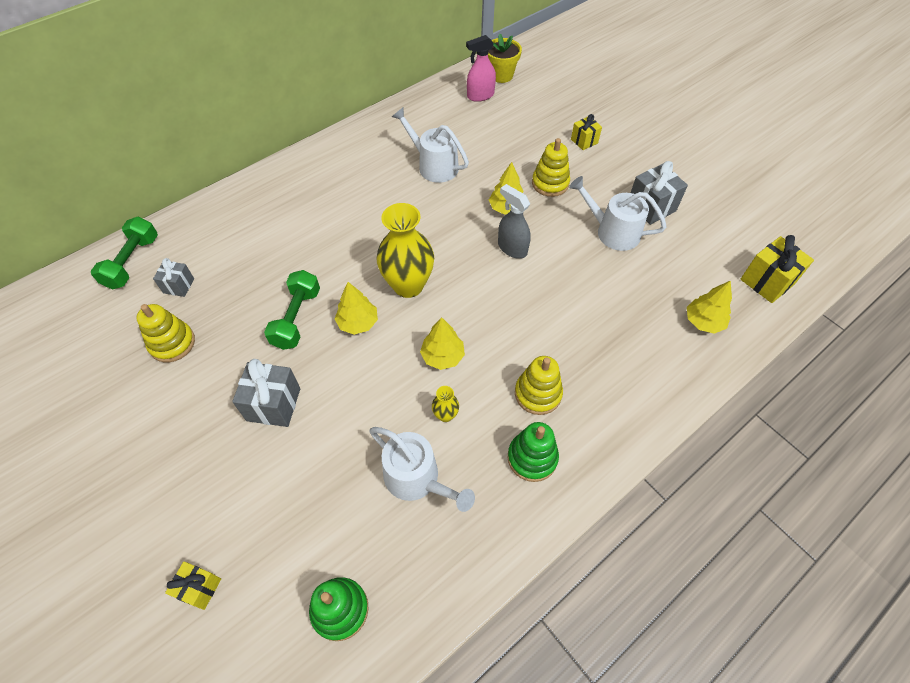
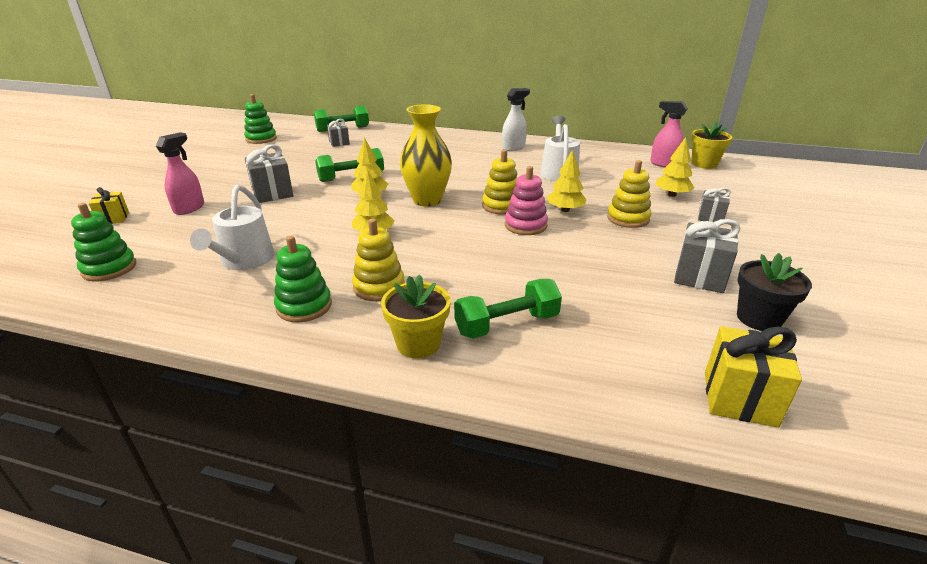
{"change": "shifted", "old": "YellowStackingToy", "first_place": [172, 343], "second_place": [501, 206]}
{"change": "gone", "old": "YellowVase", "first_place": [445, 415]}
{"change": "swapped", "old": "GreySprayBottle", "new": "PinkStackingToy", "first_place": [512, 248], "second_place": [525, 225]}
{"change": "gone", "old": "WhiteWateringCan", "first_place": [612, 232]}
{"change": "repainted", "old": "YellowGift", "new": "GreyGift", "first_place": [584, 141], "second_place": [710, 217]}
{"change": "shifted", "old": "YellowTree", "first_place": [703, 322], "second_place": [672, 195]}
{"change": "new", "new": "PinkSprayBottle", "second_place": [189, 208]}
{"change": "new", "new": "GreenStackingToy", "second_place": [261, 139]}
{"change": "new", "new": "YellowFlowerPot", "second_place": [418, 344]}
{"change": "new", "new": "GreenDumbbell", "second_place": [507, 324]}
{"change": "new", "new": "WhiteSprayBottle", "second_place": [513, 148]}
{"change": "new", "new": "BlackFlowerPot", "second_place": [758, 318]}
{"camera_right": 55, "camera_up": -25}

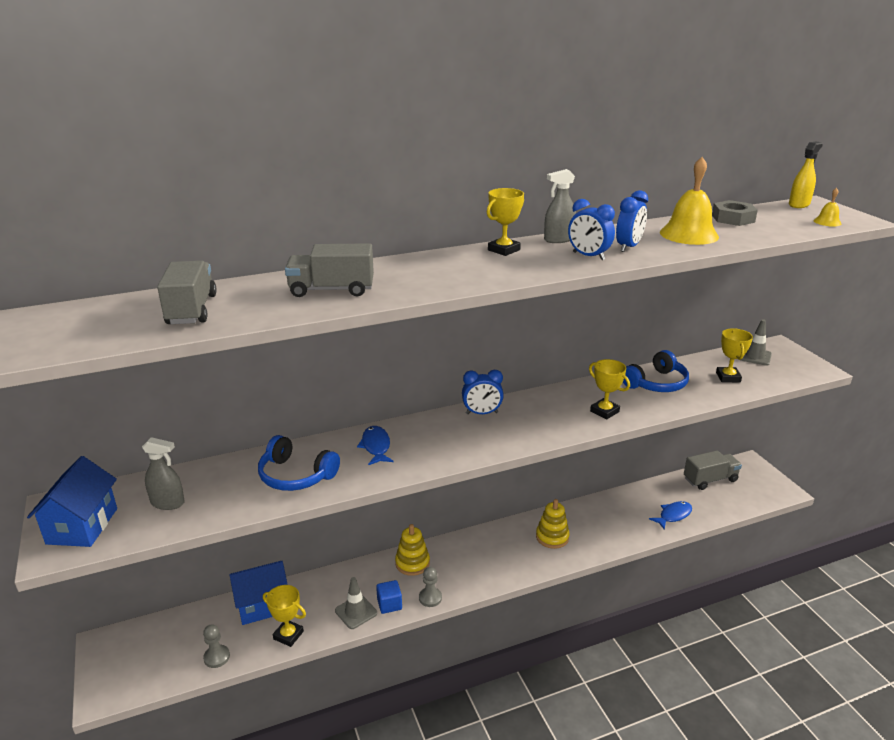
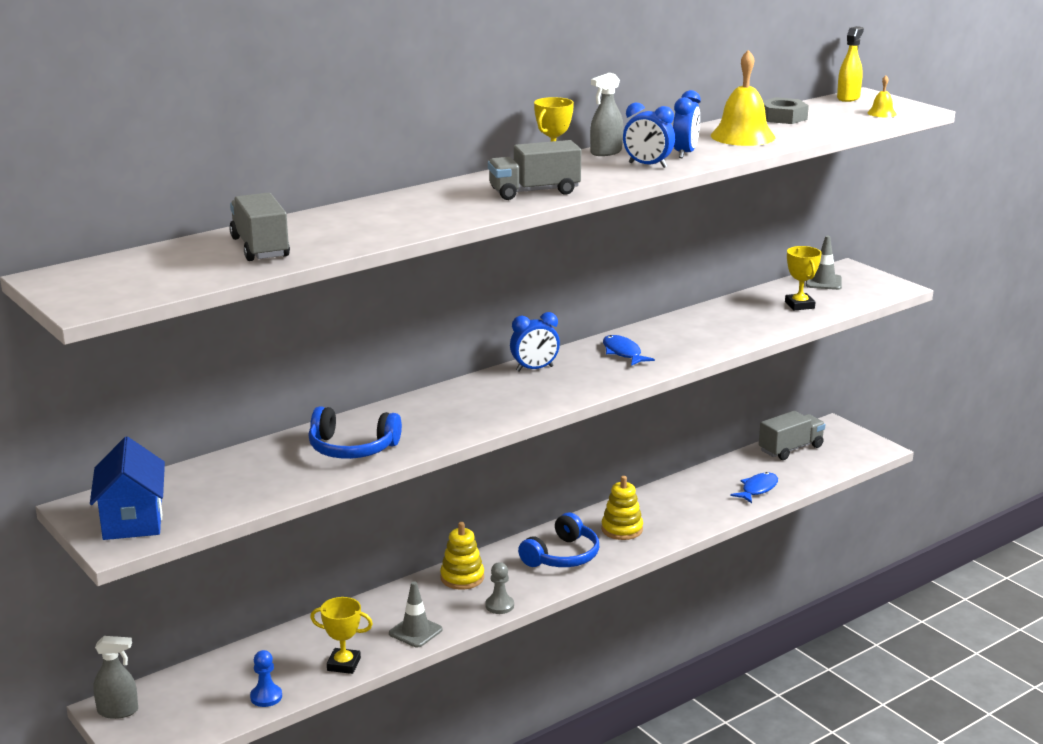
{"change": "shifted", "old": "GreySprayBottle", "first_place": [168, 503], "second_place": [118, 711]}
{"change": "repainted", "old": "GreyPawn", "new": "BluePawn", "first_place": [217, 657], "second_place": [266, 697]}
{"change": "gone", "old": "BlueHouse", "first_place": [262, 605]}
{"change": "shifted", "old": "GreyTruck", "first_place": [331, 290], "second_place": [534, 192]}
{"change": "shifted", "old": "BlueFish", "first_place": [376, 446], "second_place": [623, 353]}
{"change": "gone", "old": "BlueCube", "first_place": [389, 604]}
{"change": "gone", "old": "YellowTrophy", "first_place": [604, 411]}
{"change": "shifted", "old": "BlueHeadphones", "first_place": [656, 383], "second_place": [562, 556]}
{"camera_right": -15, "camera_up": -5}

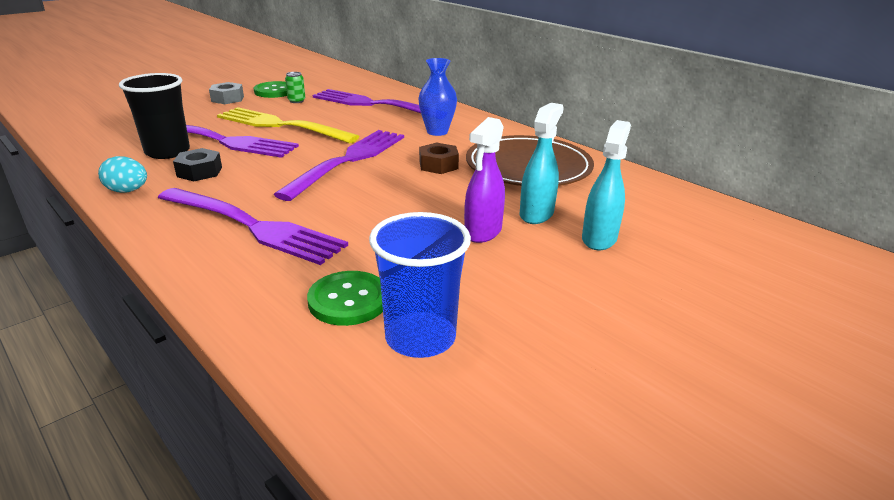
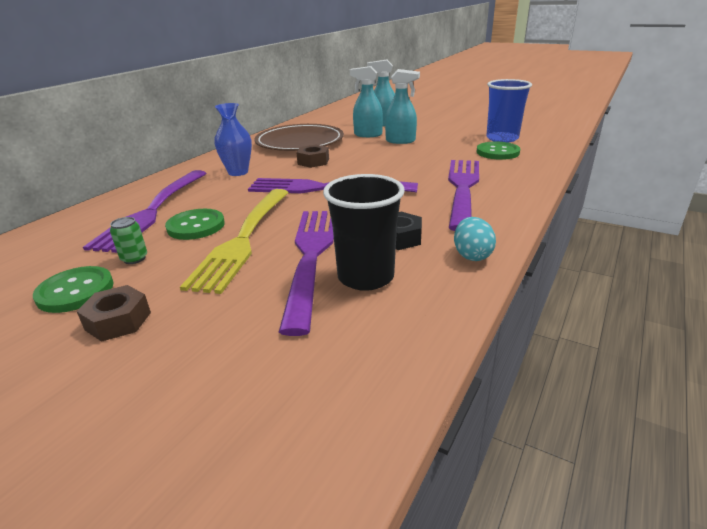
{"change": "repainted", "old": "GreyNut", "new": "BrownNut", "first_place": [227, 99], "second_place": [118, 321]}
{"change": "repainted", "old": "PurpleSprayBottle", "new": "TurquoiseSprayBottle", "first_place": [482, 232], "second_place": [400, 141]}
{"change": "new", "new": "GreenButton", "second_place": [196, 226]}
{"camera_right": -105, "camera_up": 0}

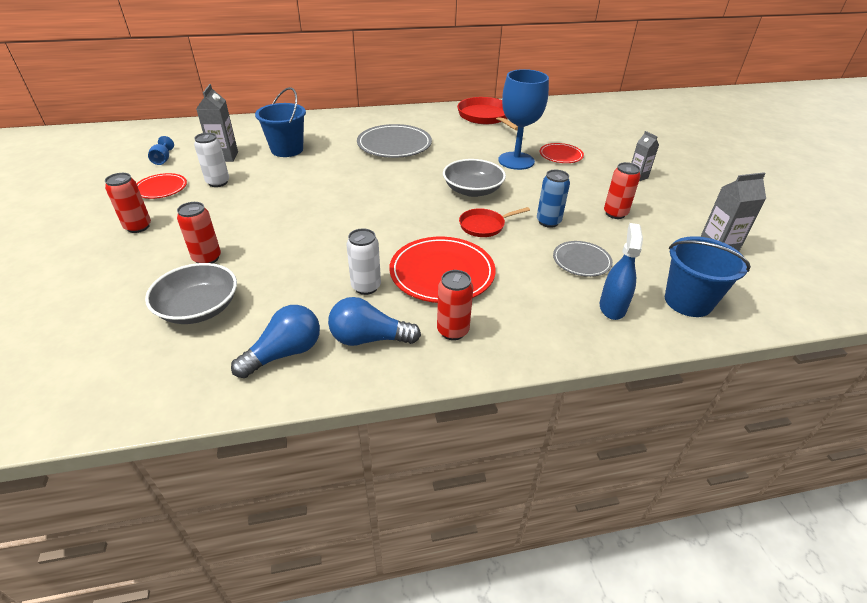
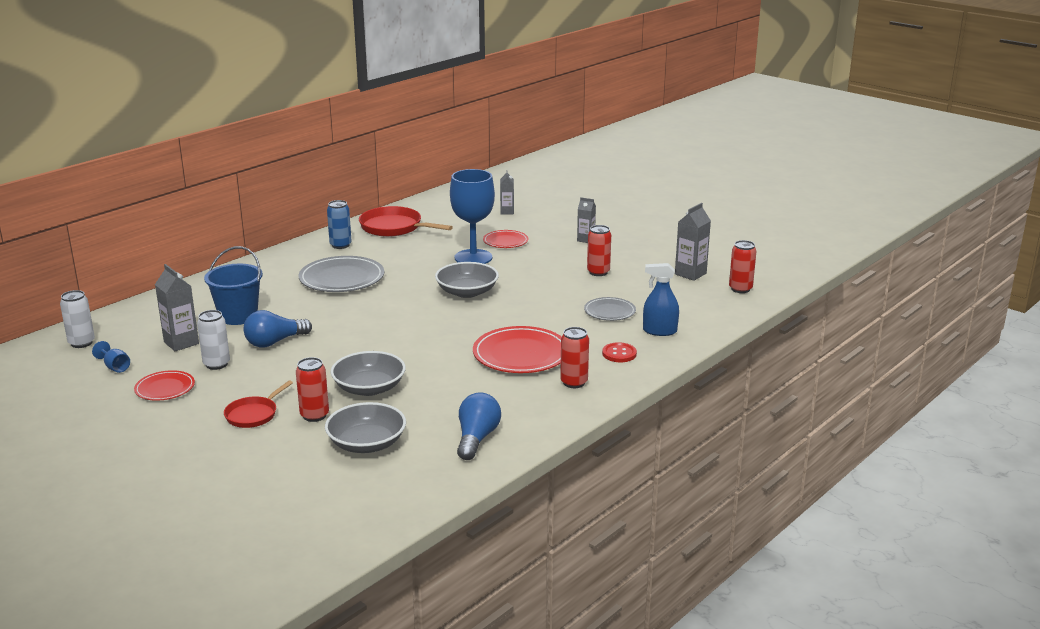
{"change": "shifted", "old": "RedCan", "first_place": [138, 227], "second_place": [740, 289]}
{"change": "shifted", "old": "BlueLightBulb", "first_place": [369, 339], "second_place": [275, 342]}
{"change": "shifted", "old": "WhiteCan", "first_place": [366, 287], "second_place": [81, 343]}
{"change": "shifted", "old": "RedPan", "first_place": [484, 226], "second_place": [253, 414]}
{"change": "shifted", "old": "BlueCan", "first_place": [548, 222], "second_place": [340, 245]}
{"change": "rotated", "old": "BlueSprayBottle", "first_place": [612, 307], "second_place": [659, 331], "degrees": -60}
{"change": "gone", "old": "BlueBucket", "first_place": [688, 301]}
{"change": "new", "new": "GreyBowl", "second_place": [369, 388]}
{"change": "new", "new": "GreyCarton", "second_place": [507, 212]}
{"change": "new", "new": "RedButton", "second_place": [619, 354]}
{"camera_right": -35, "camera_up": -15}

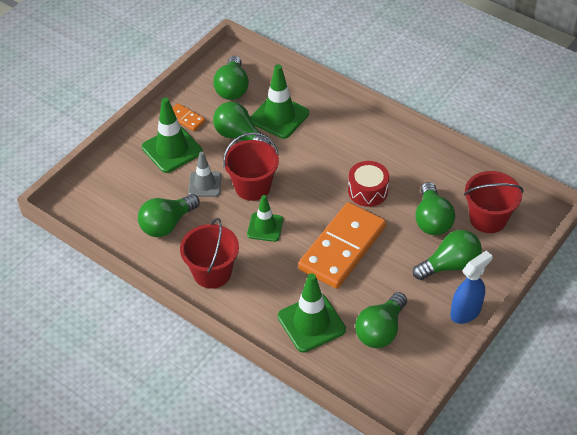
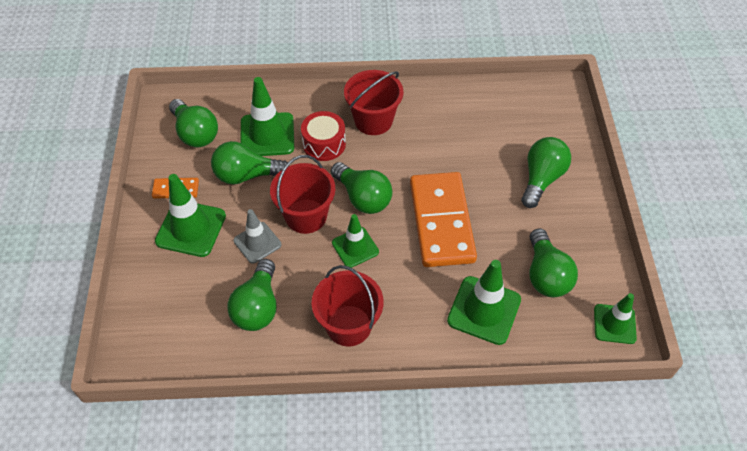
{"change": "shifted", "old": "RedDrum", "first_place": [368, 191], "second_place": [324, 144]}
{"change": "shifted", "old": "GreenLightBulb", "first_place": [432, 220], "second_place": [363, 198]}
{"change": "gone", "old": "BlueSprayBottle", "first_place": [465, 312]}
{"change": "shifted", "old": "RedBucket", "first_place": [488, 218], "second_place": [373, 120]}
{"change": "new", "new": "GreenTrafficCone", "second_place": [614, 324]}
{"camera_right": -40, "camera_up": 5}

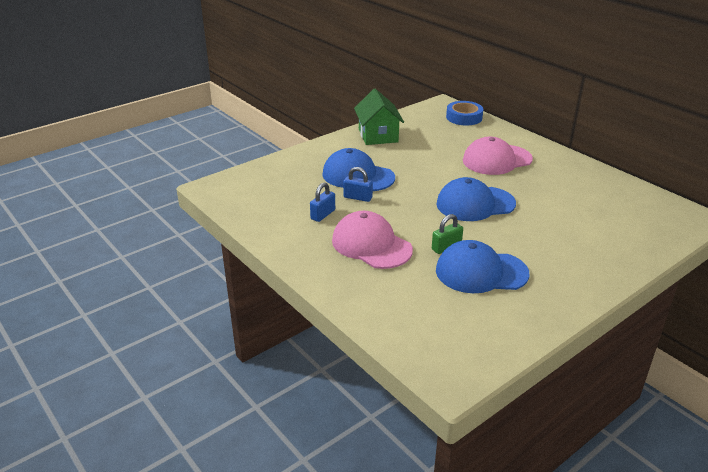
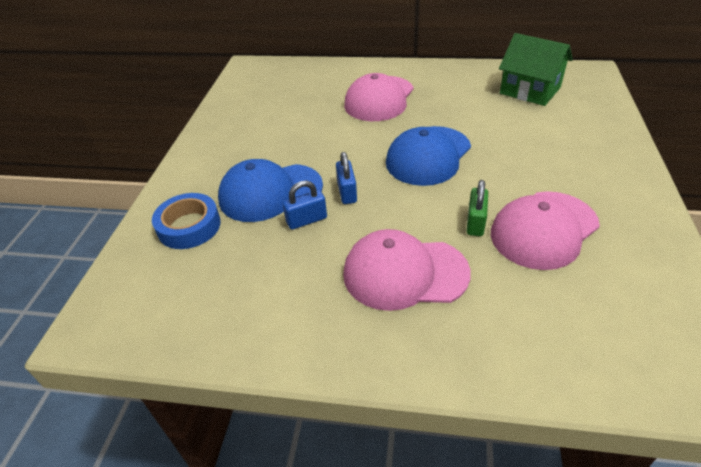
{"change": "shifted", "old": "BluePadlock", "first_place": [323, 214], "second_place": [347, 192]}
{"change": "shifted", "old": "GreenHouse", "first_place": [378, 135], "second_place": [530, 90]}
{"change": "repainted", "old": "BlueCap", "new": "PinkCap", "first_place": [481, 272], "second_place": [543, 229]}
{"change": "shifted", "old": "BlueTape", "first_place": [464, 117], "second_place": [189, 226]}
{"camera_right": -40, "camera_up": 10}

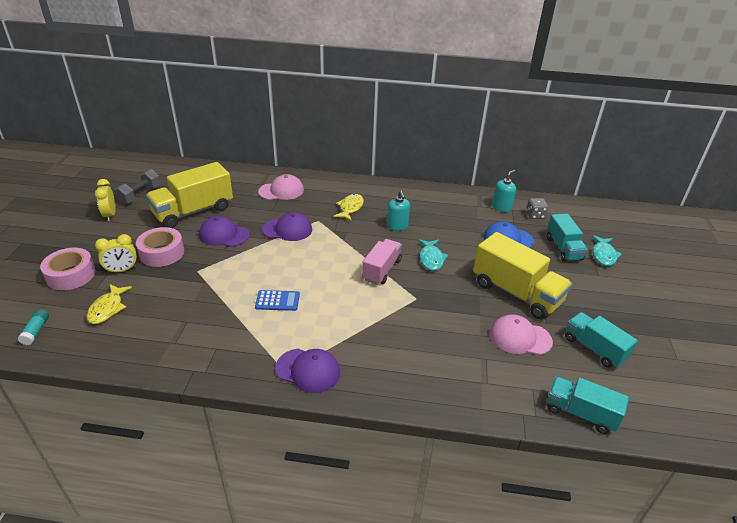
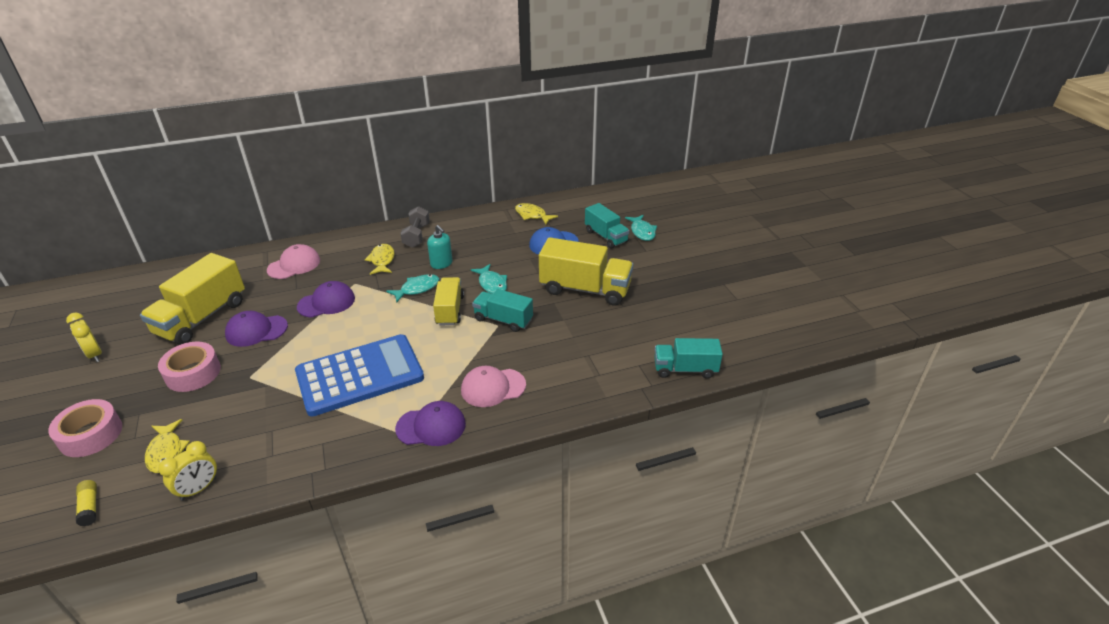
{"change": "repainted", "old": "TurquoiseGlueStick", "new": "YellowGlueStick", "first_place": [36, 331], "second_place": [90, 507]}
{"change": "shifted", "old": "YellowClock", "first_place": [122, 270], "second_place": [199, 489]}
{"change": "shifted", "old": "GreyDumbbell", "first_place": [140, 195], "second_place": [416, 236]}
{"change": "scaled", "old": "BlueCalculator", "first_place": [277, 301], "second_place": [360, 375], "factor": 2.5}
{"change": "repainted", "old": "PinkTruck", "new": "YellowTruck", "first_place": [381, 270], "second_place": [450, 310]}
{"change": "shifted", "old": "PinkCap", "first_place": [520, 337], "second_place": [493, 387]}
{"change": "swapped", "old": "TurquoiseSoapDispenser", "new": "YellowFish", "first_place": [501, 207], "second_place": [532, 215]}
{"change": "gone", "old": "GreyDice", "first_place": [535, 215]}
{"change": "shifted", "old": "TurquoiseTruck", "first_place": [594, 348], "second_place": [503, 320]}
{"change": "new", "new": "TurquoiseFish", "second_place": [417, 289]}
{"camera_right": -25, "camera_up": 0}

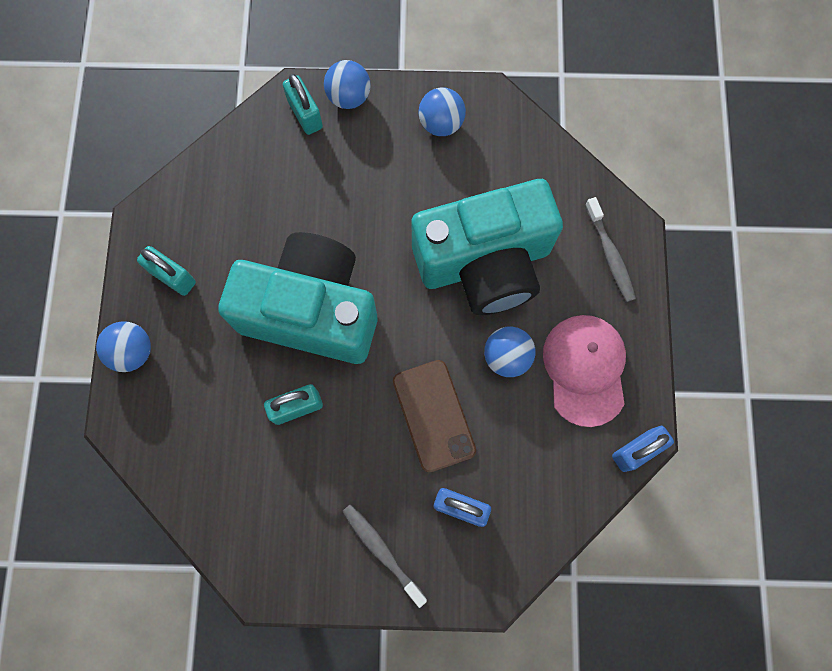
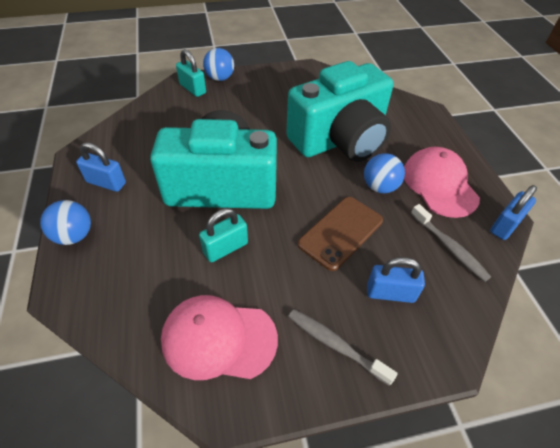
{"change": "repainted", "old": "TurquoisePadlock", "new": "BluePadlock", "first_place": [172, 277], "second_place": [106, 183]}
{"change": "rotated", "old": "BrownPhone", "first_place": [433, 415], "second_place": [341, 232], "degrees": 75}
{"change": "gone", "old": "BlueBall", "first_place": [441, 124]}
{"change": "shifted", "old": "GreyToothbrush", "first_place": [610, 255], "second_place": [449, 247]}
{"change": "new", "new": "PinkCap", "second_place": [218, 339]}
{"camera_right": -15, "camera_up": -25}

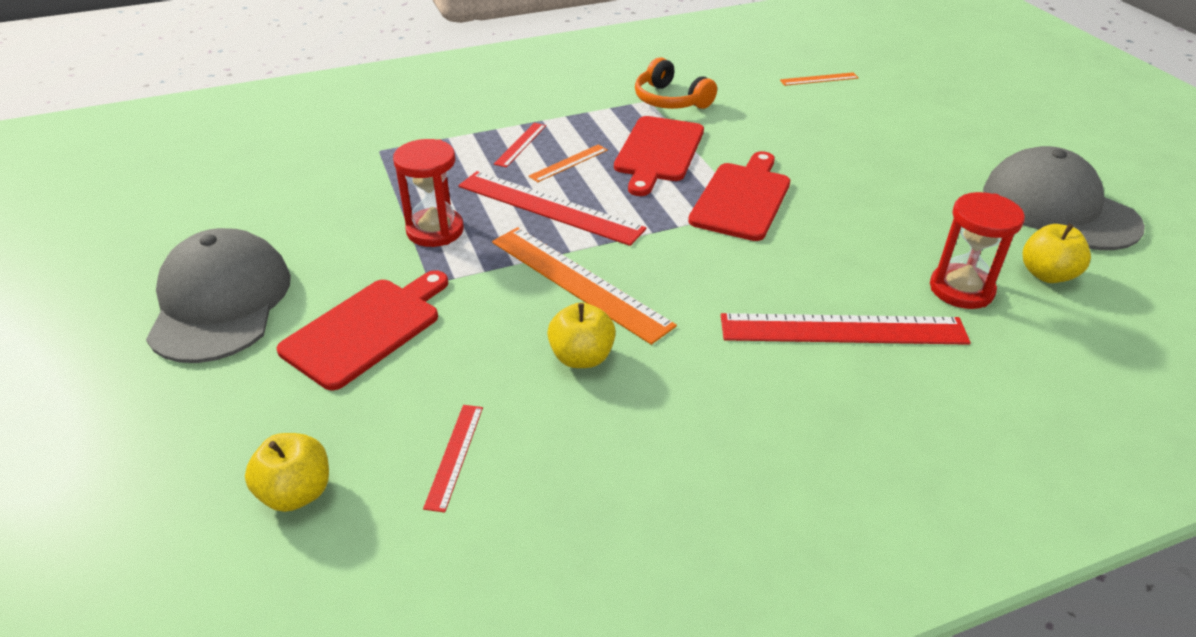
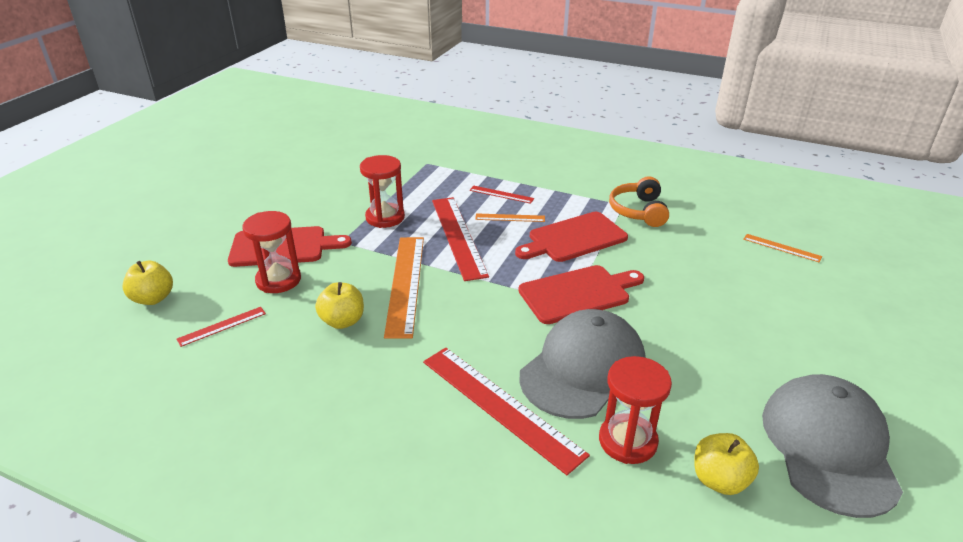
{"change": "shifted", "old": "GreyCap", "first_place": [220, 302], "second_place": [583, 368]}
{"change": "rotated", "old": "RedRuler", "first_place": [520, 144], "second_place": [501, 194], "degrees": 45}
{"change": "new", "new": "RedHourglass", "second_place": [278, 280]}
{"camera_right": 45, "camera_up": -5}

